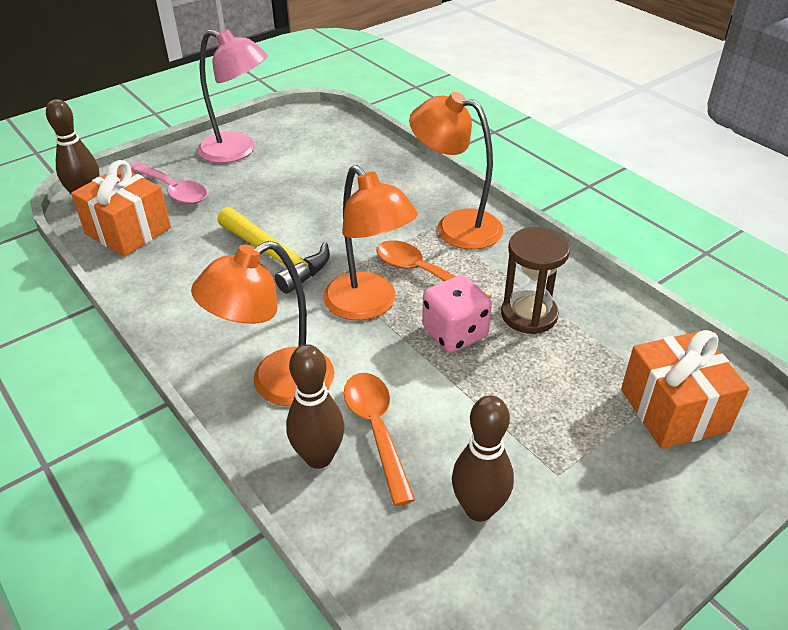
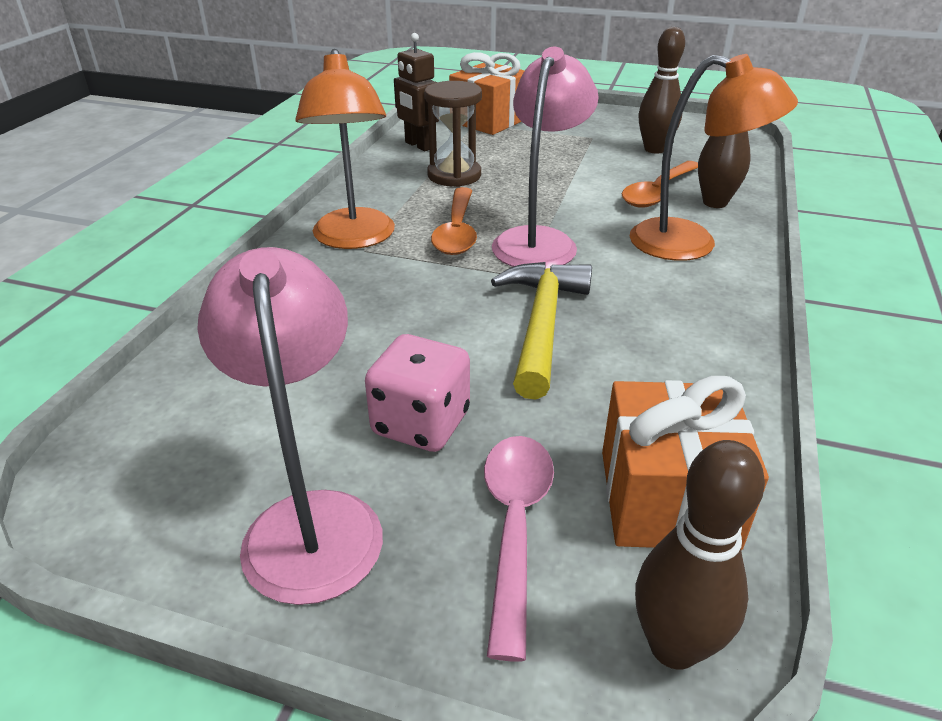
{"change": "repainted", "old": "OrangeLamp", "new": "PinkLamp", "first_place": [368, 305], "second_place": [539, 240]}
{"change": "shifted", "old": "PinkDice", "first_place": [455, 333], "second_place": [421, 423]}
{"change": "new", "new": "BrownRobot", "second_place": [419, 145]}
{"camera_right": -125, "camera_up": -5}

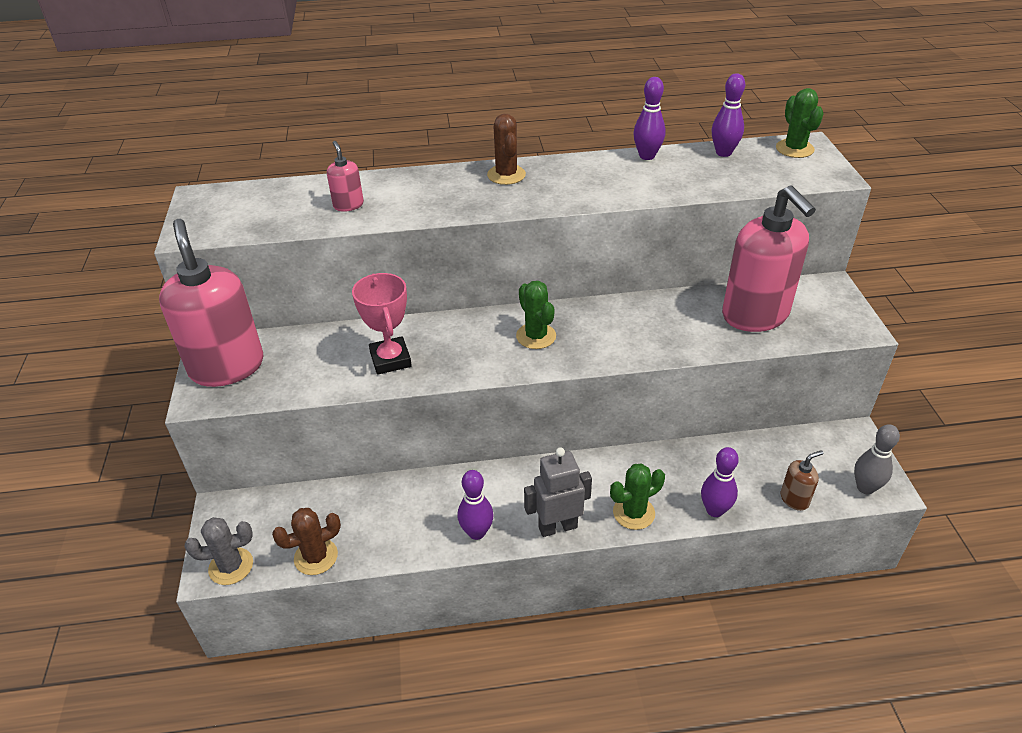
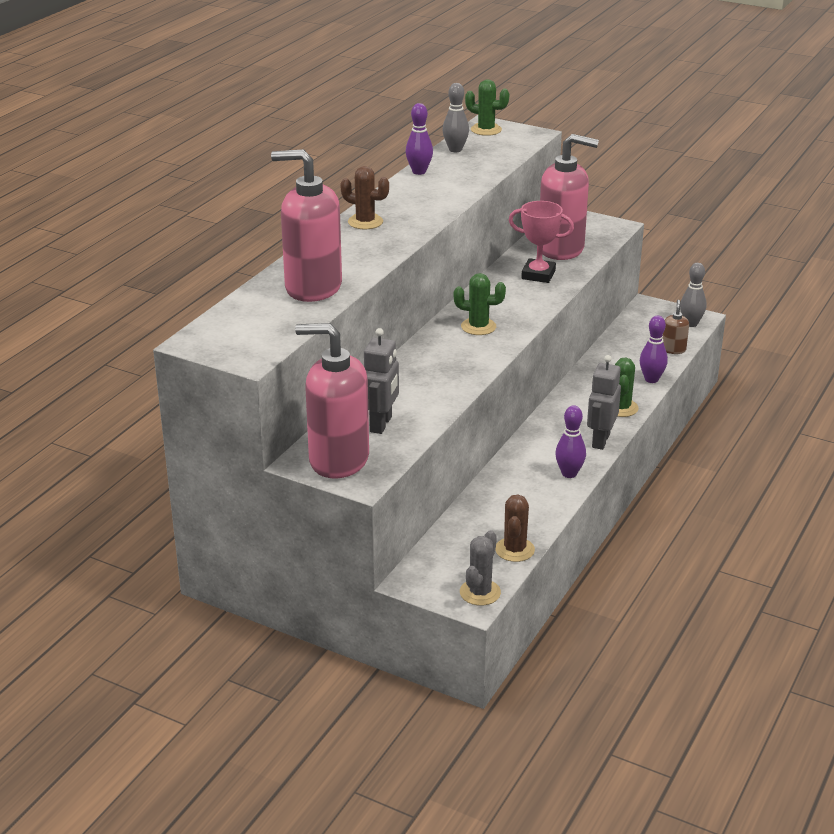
{"change": "scaled", "old": "PinkSoapDispenser", "first_place": [348, 205], "second_place": [313, 287], "factor": 2.36}
{"change": "shifted", "old": "PinkTrophy", "first_place": [390, 359], "second_place": [538, 275]}
{"change": "repainted", "old": "PurpleBowlingPin", "new": "GreyBowlingPin", "first_place": [723, 153], "second_place": [455, 149]}
{"change": "new", "new": "GreyRobot", "second_place": [381, 424]}
{"camera_right": -55, "camera_up": -10}

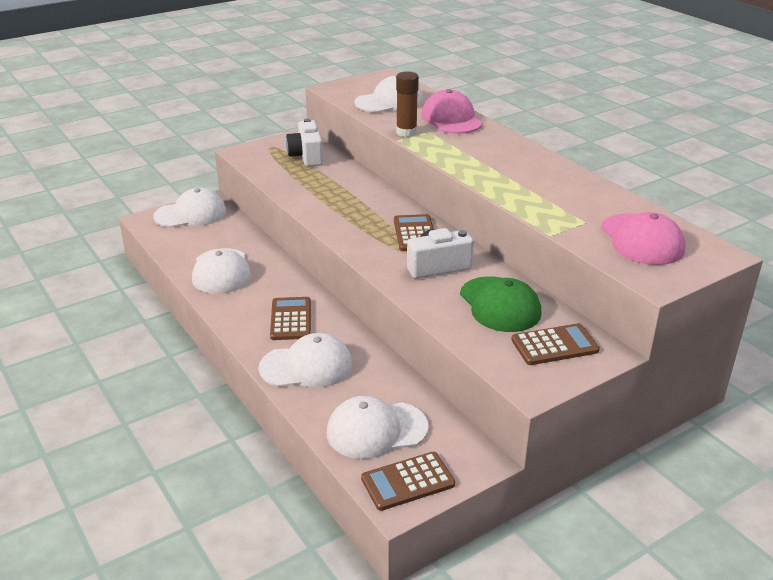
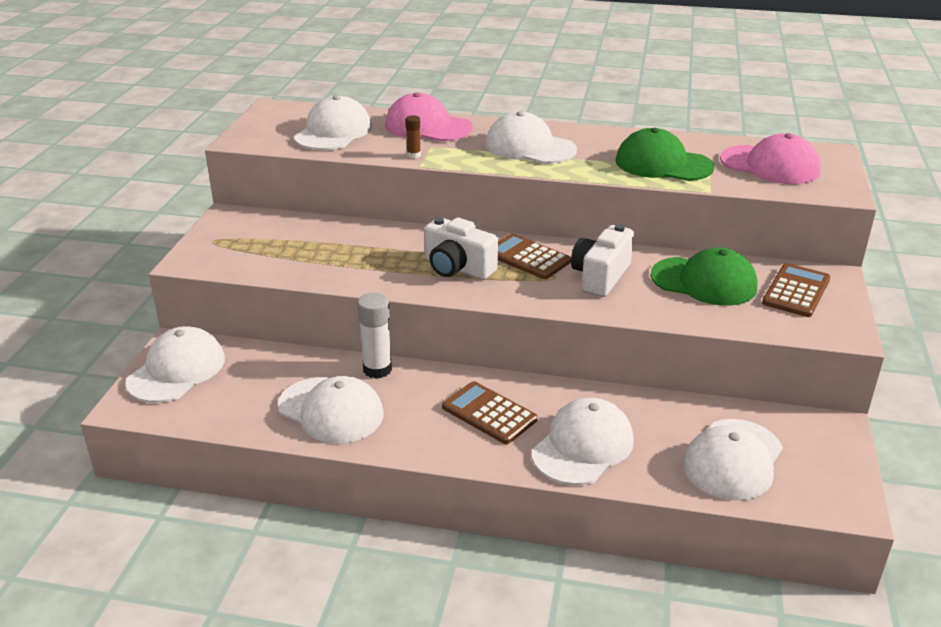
{"change": "shifted", "old": "WhiteCamera", "first_place": [306, 156], "second_place": [457, 268]}
{"change": "gone", "old": "BrownCalculator", "first_place": [407, 481]}
{"change": "scaled", "old": "BrownGlueStick", "first_place": [406, 132], "second_place": [413, 155], "factor": 0.53}
{"change": "new", "new": "WhiteGlueStick", "second_place": [377, 369]}
{"change": "new", "new": "WhiteCap", "second_place": [530, 147]}
{"change": "new", "new": "GreenCap", "second_place": [663, 164]}
{"camera_right": -45, "camera_up": 0}

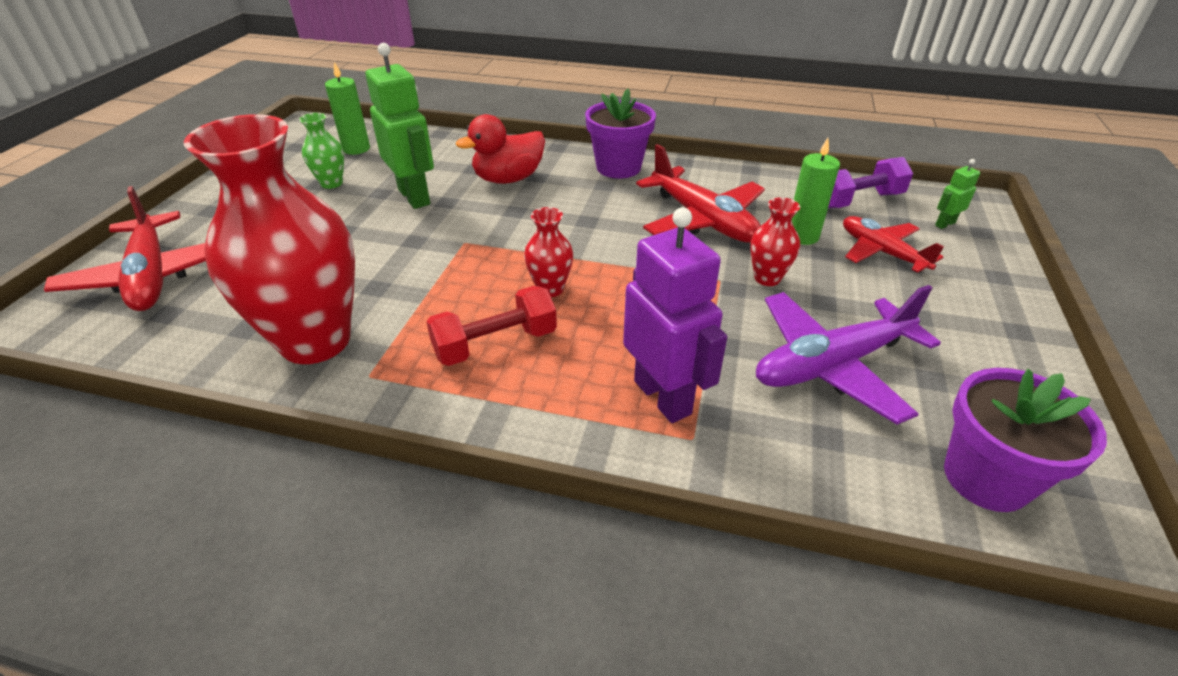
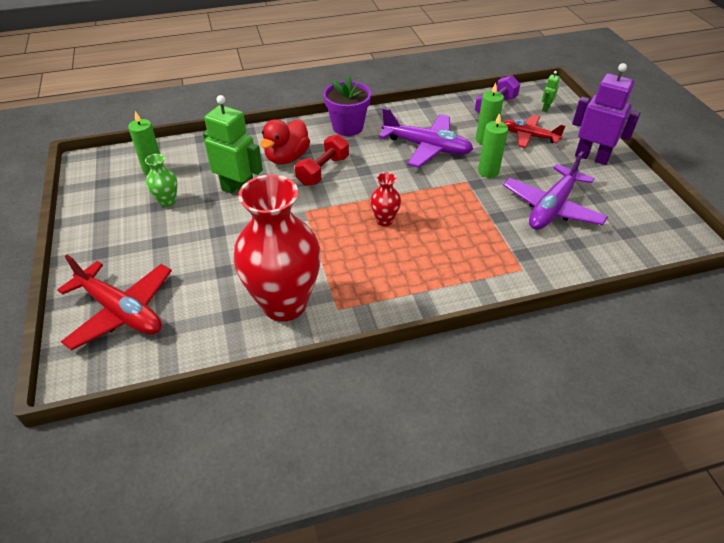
{"change": "shifted", "old": "RedDumbbell", "first_place": [495, 344], "second_place": [323, 171]}
{"change": "shifted", "old": "PurpleRobot", "first_place": [663, 397], "second_place": [591, 157]}
{"change": "repainted", "old": "RedPlane", "new": "PurplePlane", "first_place": [702, 220], "second_place": [427, 147]}
{"change": "swapped", "old": "RedVase", "new": "GreenCandle", "first_place": [767, 278], "second_place": [488, 172]}
{"change": "gone", "old": "PurpleFlowerPot", "first_place": [986, 478]}
{"camera_right": -30, "camera_up": 5}

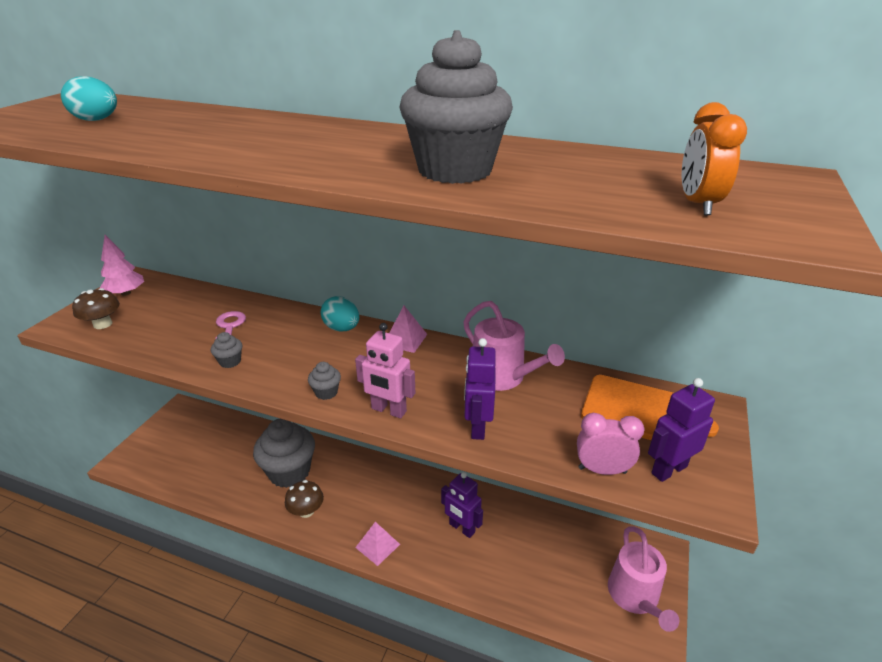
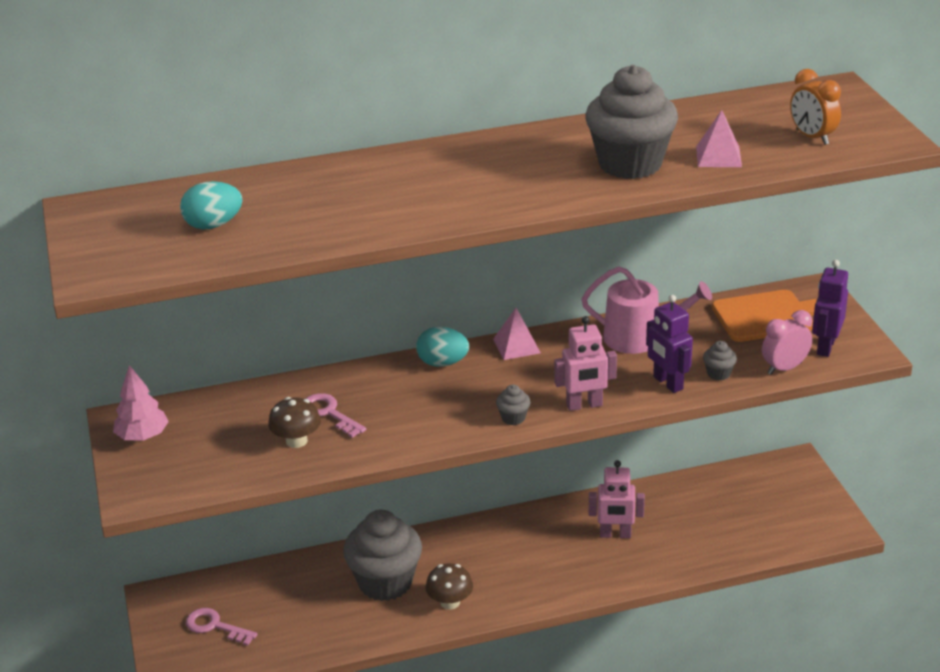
{"change": "shifted", "old": "BrownMushroom", "first_place": [103, 324], "second_place": [296, 441]}
{"change": "shifted", "old": "GreyCupcake", "first_place": [230, 361], "second_place": [718, 373]}
{"change": "shifted", "old": "PinkPyramid", "first_place": [377, 545], "second_place": [718, 156]}
{"change": "repainted", "old": "PurpleRobot", "new": "PinkRobot", "first_place": [461, 528], "second_place": [615, 534]}
{"change": "gone", "old": "PinkWateringCan", "first_place": [635, 597]}
{"change": "new", "new": "PinkKey", "second_place": [215, 626]}
{"camera_right": -35, "camera_up": 0}

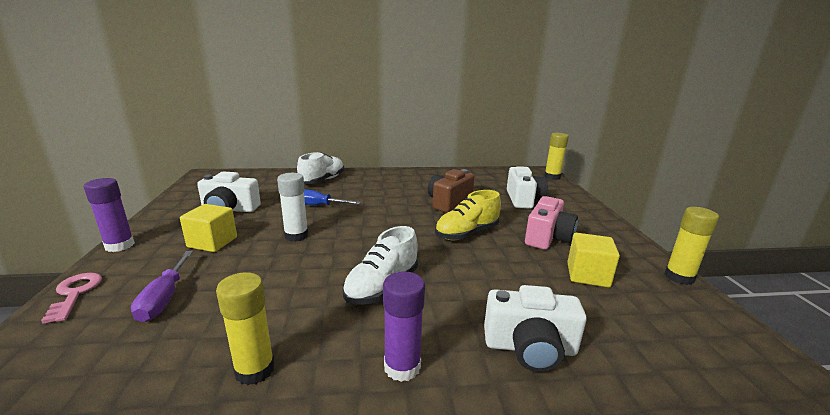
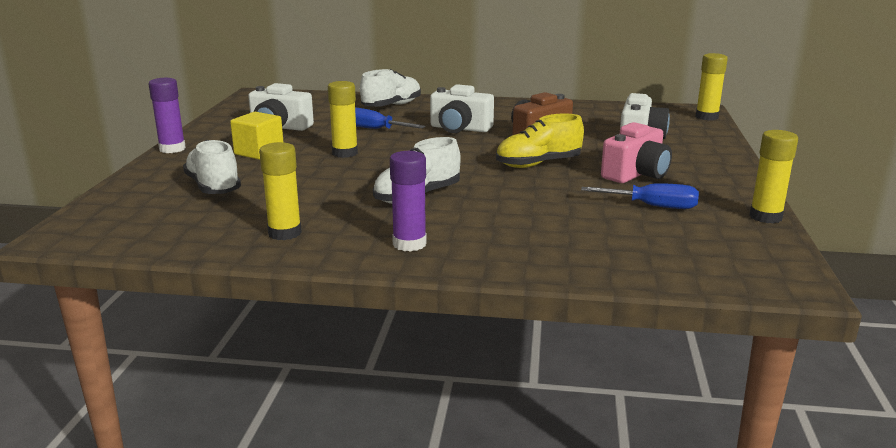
{"change": "gone", "old": "PinkKey", "first_place": [75, 293]}
{"change": "swapped", "old": "PurpleScrewdriver", "new": "WhiteShoe", "first_place": [164, 298], "second_place": [213, 187]}
{"change": "repainted", "old": "WhiteGlueStick", "new": "YellowGlueStick", "first_place": [296, 236], "second_place": [345, 153]}
{"change": "shifted", "old": "WhiteCamera", "first_place": [530, 348], "second_place": [460, 129]}
{"change": "swapped", "old": "YellowCube", "new": "BlueScrewdriver", "first_place": [587, 275], "second_place": [652, 206]}
{"camera_right": 15, "camera_up": 0}

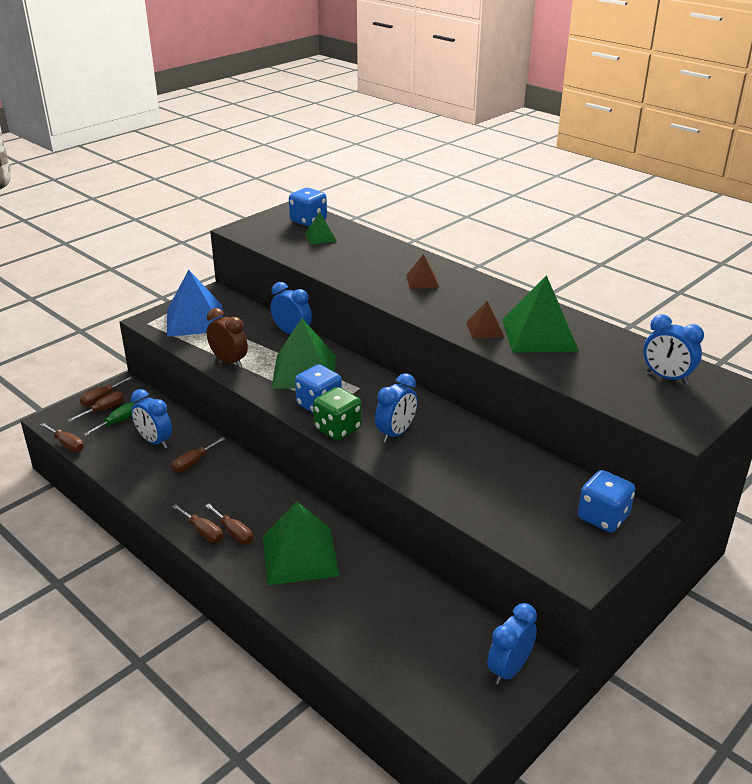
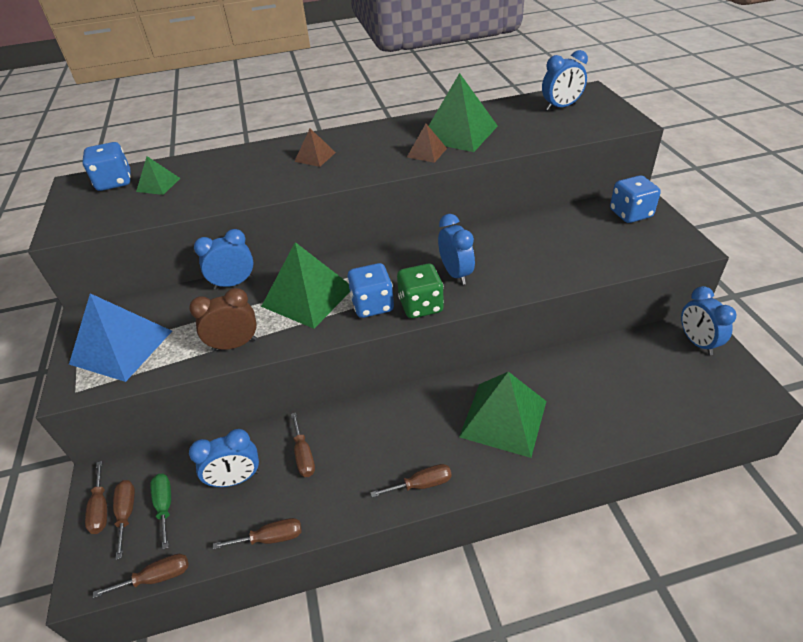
{"change": "shifted", "old": "BrownScrewdriver", "first_place": [234, 533], "second_place": [270, 538]}
{"camera_right": -55, "camera_up": 10}

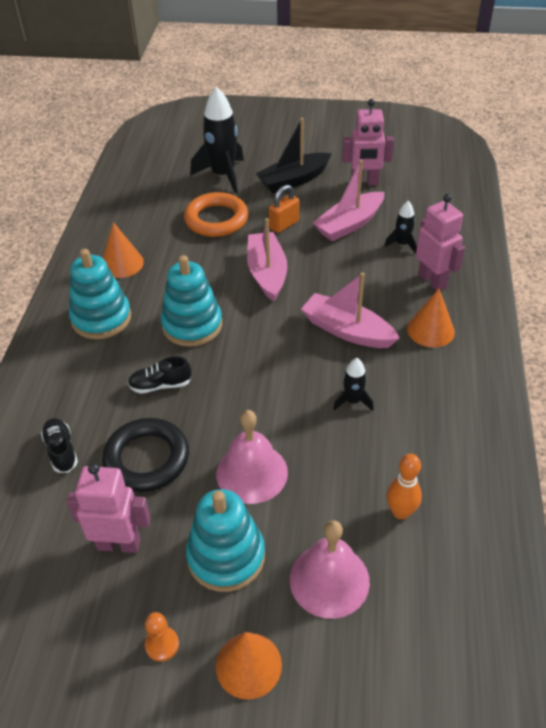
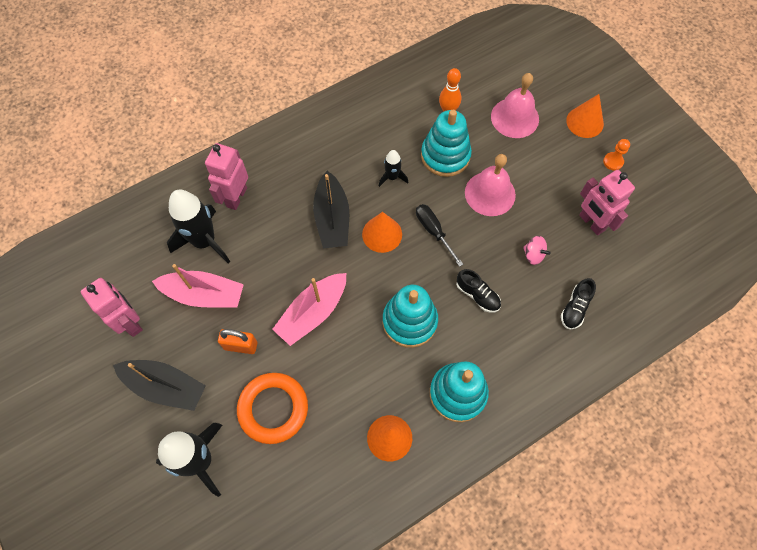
{"change": "swapped", "old": "BlackRing", "new": "PinkSpinningTop", "first_place": [147, 459], "second_place": [533, 255]}
{"change": "shifted", "old": "TurquoiseStackingToy", "first_place": [226, 556], "second_place": [445, 156]}
{"change": "repainted", "old": "PinkBoat", "new": "BlackBoat", "first_place": [347, 331], "second_place": [332, 218]}
{"change": "scaled", "old": "BlackRocket", "first_place": [402, 244], "second_place": [204, 241], "factor": 1.99}
{"change": "shifted", "old": "OrangeCone", "first_place": [430, 330], "second_place": [382, 234]}
{"change": "new", "new": "BlackScrewdriver", "second_place": [433, 231]}
{"camera_right": -130, "camera_up": 20}

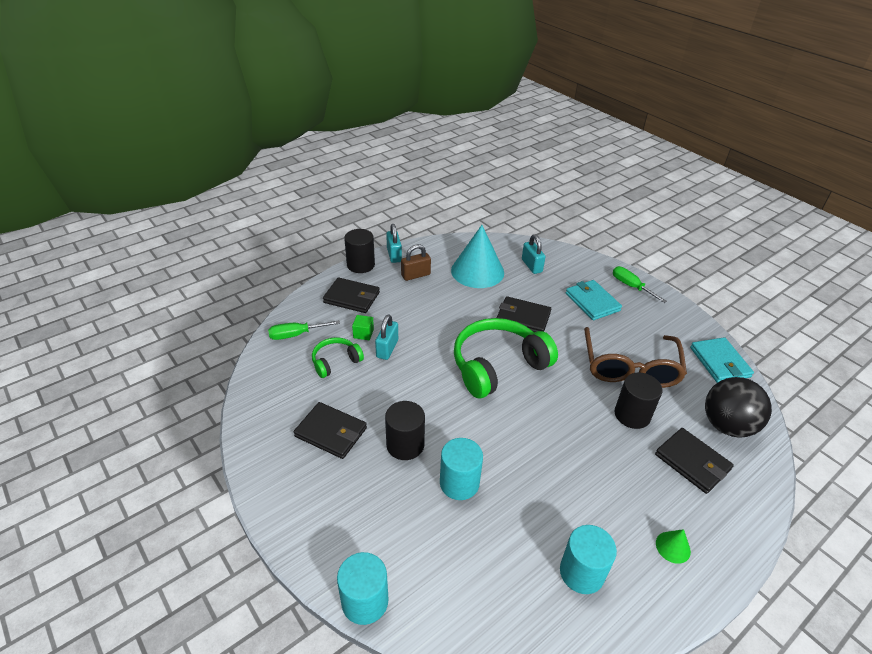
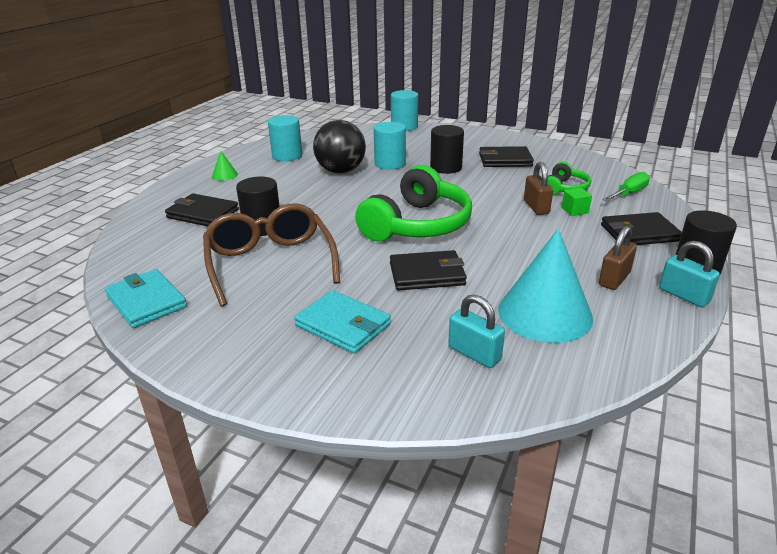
{"change": "repainted", "old": "TurquoisePadlock", "new": "BrownPadlock", "first_place": [387, 348], "second_place": [536, 207]}
{"change": "gone", "old": "GreenScrewdriver", "first_place": [631, 286]}
{"change": "shifted", "old": "BlackBall", "first_place": [727, 425], "second_place": [340, 171]}
{"camera_right": 155, "camera_up": -10}

